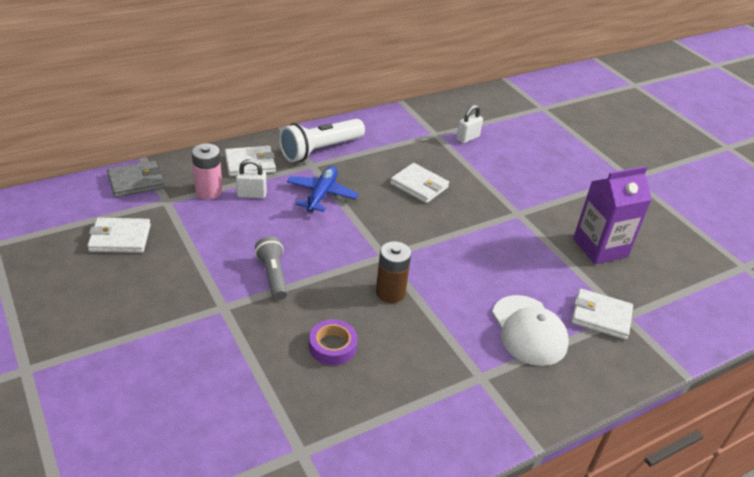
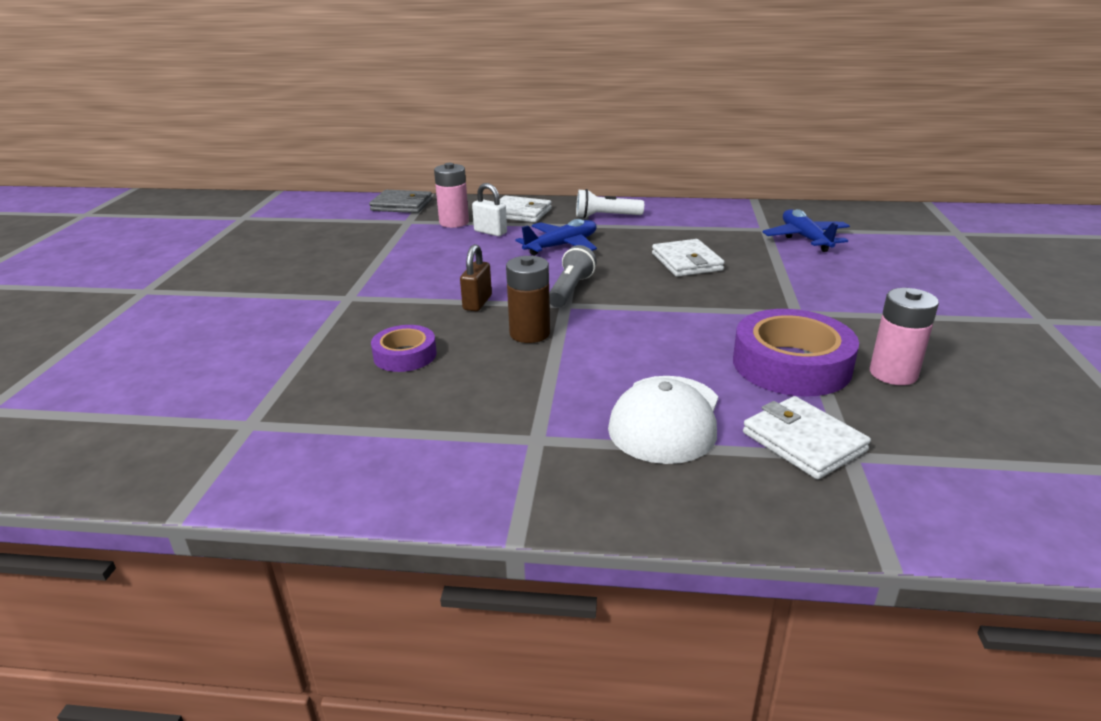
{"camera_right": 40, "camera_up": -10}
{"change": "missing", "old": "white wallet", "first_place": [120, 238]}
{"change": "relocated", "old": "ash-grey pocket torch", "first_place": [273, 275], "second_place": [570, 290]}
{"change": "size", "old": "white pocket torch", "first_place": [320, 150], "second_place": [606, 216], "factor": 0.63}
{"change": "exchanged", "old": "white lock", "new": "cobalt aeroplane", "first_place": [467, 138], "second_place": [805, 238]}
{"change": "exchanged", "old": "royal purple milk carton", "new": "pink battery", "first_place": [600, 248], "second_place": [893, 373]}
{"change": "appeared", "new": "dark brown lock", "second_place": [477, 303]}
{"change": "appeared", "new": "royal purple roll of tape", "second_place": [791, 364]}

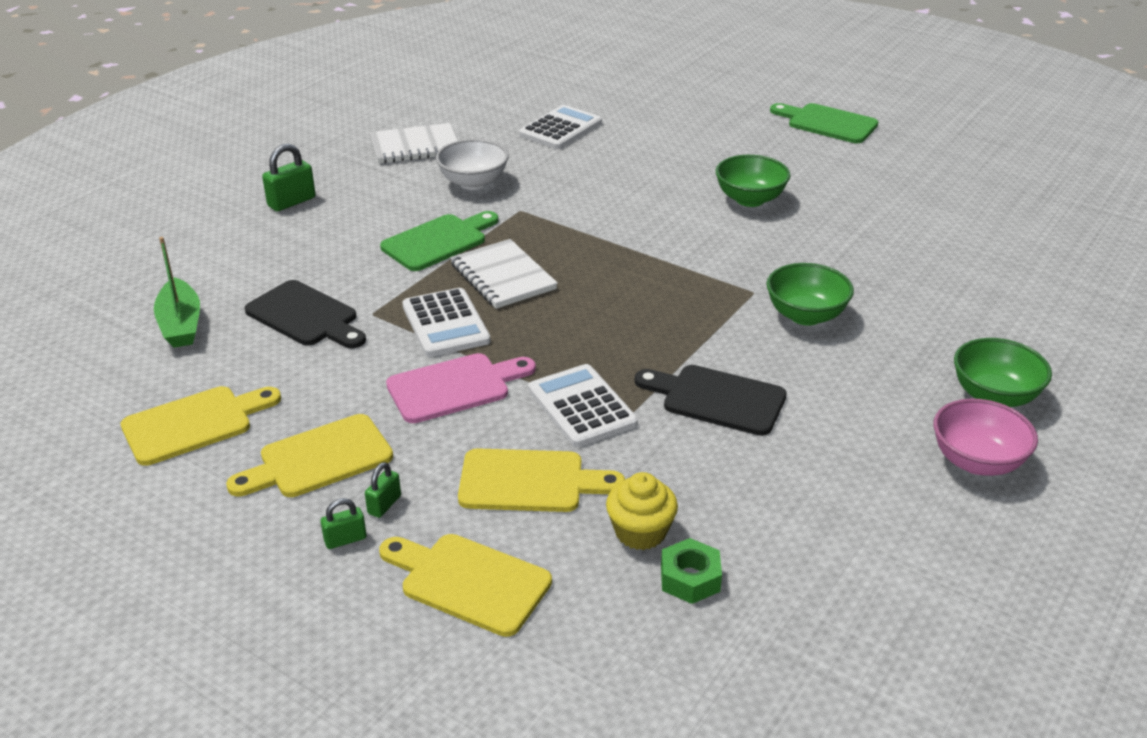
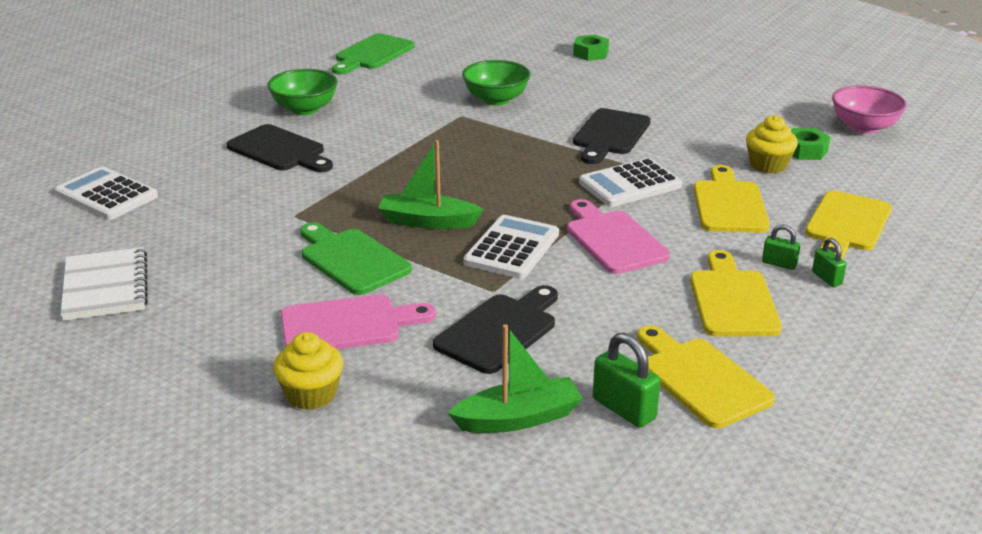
{"camera_right": -90, "camera_up": -5}
{"change": "spun", "old": "bright yellow bread board", "first_place": [319, 459], "second_place": [732, 300], "degrees": -150}
{"change": "relocated", "old": "green lock", "first_place": [291, 202], "second_place": [624, 409]}
{"change": "spun", "old": "white adding machine", "first_place": [446, 324], "second_place": [512, 248], "degrees": -45}
{"change": "missing", "old": "white deep dish", "first_place": [473, 183]}
{"change": "exchanged", "old": "white notepad", "new": "green boat", "first_place": [503, 277], "second_place": [428, 222]}
{"change": "relocated", "old": "green bread board", "first_place": [827, 123], "second_place": [372, 54]}
{"change": "relocated", "old": "pink deep dish", "first_place": [977, 461], "second_place": [864, 127]}
{"change": "exchanged", "old": "green deep dish", "new": "green nut", "first_place": [994, 396], "second_place": [590, 53]}
{"change": "appeared", "new": "jet-black bread board", "second_place": [279, 150]}
{"change": "appeared", "new": "bright yellow muffin", "second_place": [311, 394]}
{"change": "appeared", "new": "pink bread board", "second_place": [347, 325]}

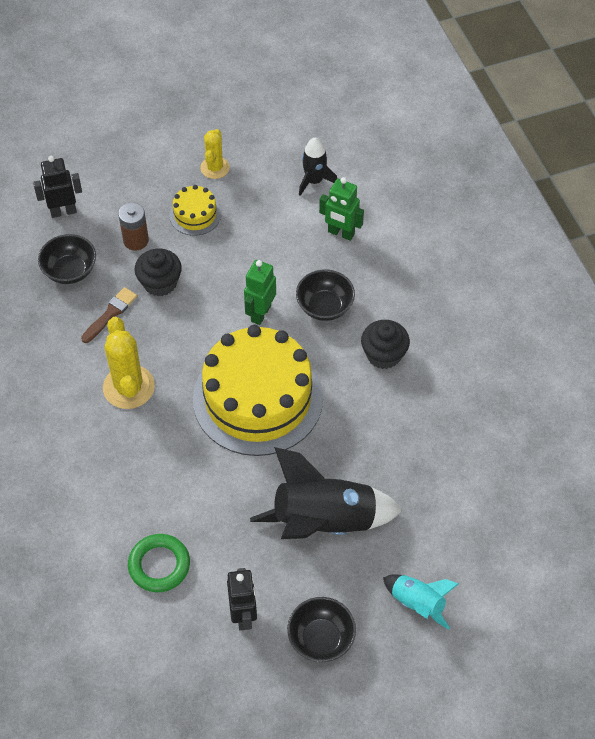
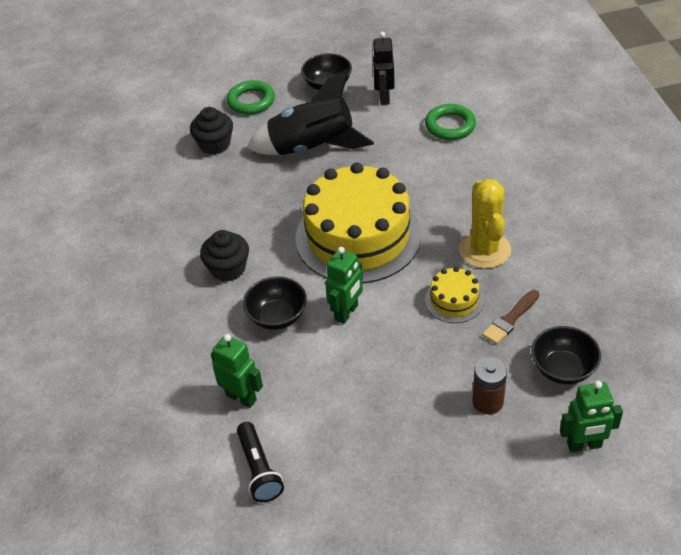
{"camera_right": -170, "camera_up": -10}
{"change": "colour", "old": "jet-black robot", "new": "green robot", "first_place": [63, 211], "second_place": [584, 445]}
{"change": "relocated", "old": "jet-black muffin", "first_place": [160, 283], "second_place": [215, 144]}
{"change": "relocated", "old": "bright yellow layer cake", "first_place": [195, 215], "second_place": [454, 300]}
{"change": "missing", "old": "bright yellow prickly plant", "first_place": [215, 168]}
{"change": "exchanged", "old": "jet-black spaceship", "new": "jet-black pocket torch", "first_place": [314, 181], "second_place": [259, 469]}
{"change": "exchanged", "old": "turquoise spaceship", "new": "green hoop", "first_place": [417, 603], "second_place": [251, 101]}

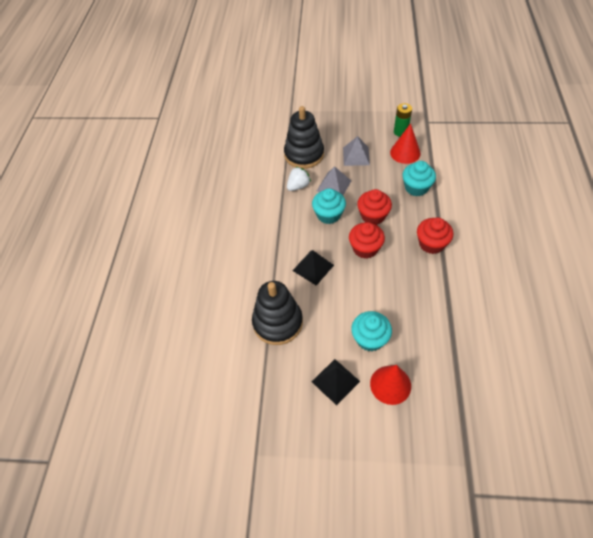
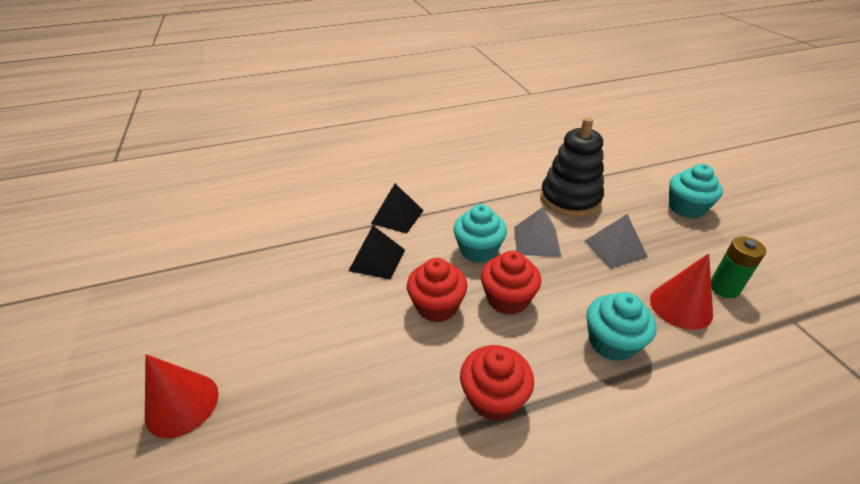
{"camera_right": 65, "camera_up": -15}
{"change": "missing", "old": "jet-black stacking rings", "first_place": [277, 322]}
{"change": "missing", "old": "white berry", "first_place": [298, 186]}
{"change": "relocated", "old": "jet-black solid pyramid", "first_place": [335, 381], "second_place": [397, 216]}
{"change": "relocated", "old": "turquoise muffin", "first_place": [370, 339], "second_place": [686, 208]}

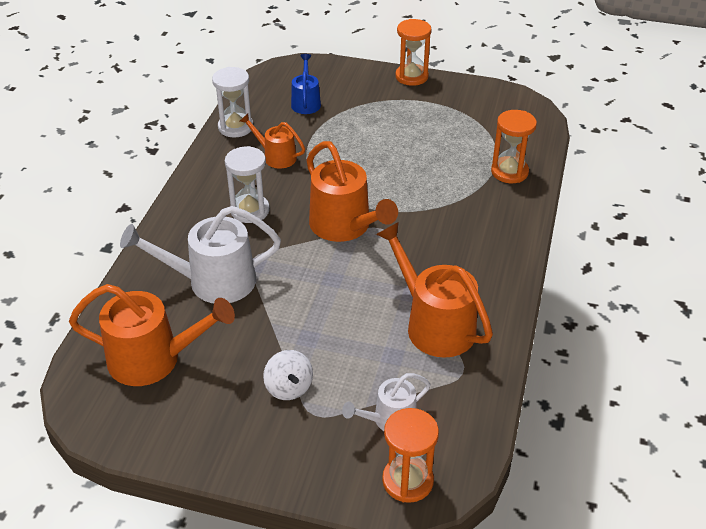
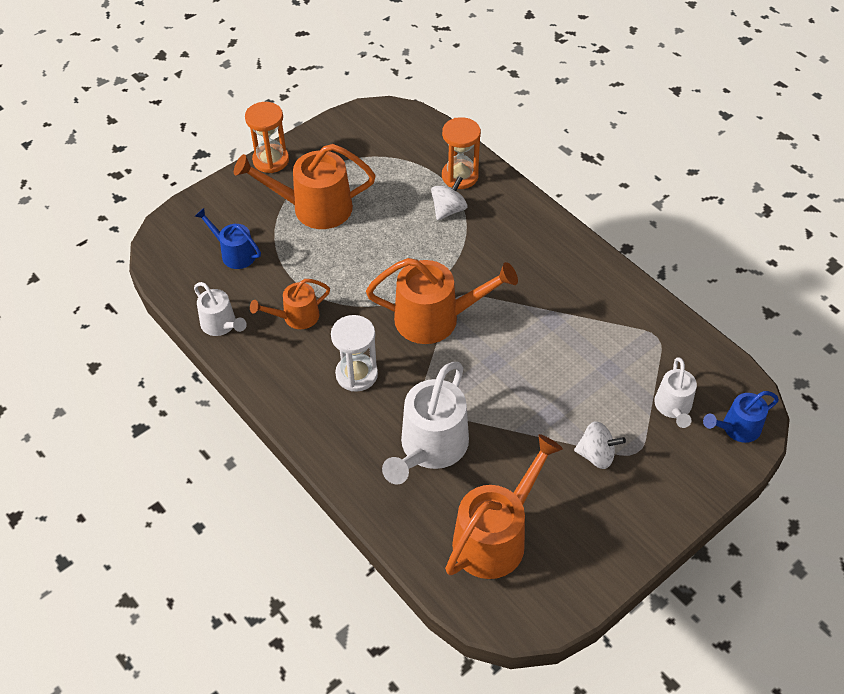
{"camera_right": -55, "camera_up": 10}
{"change": "exchanged", "old": "white hourglass", "new": "white sprinkling can", "first_place": [235, 127], "second_place": [221, 325]}
{"change": "relocated", "old": "bright orange sprinkling can", "first_place": [434, 325], "second_place": [314, 208]}
{"change": "exchanged", "old": "bright orange hourglass", "new": "cobalt sprinkling can", "first_place": [407, 481], "second_place": [737, 428]}
{"change": "appeared", "new": "white whirligig", "second_place": [448, 210]}

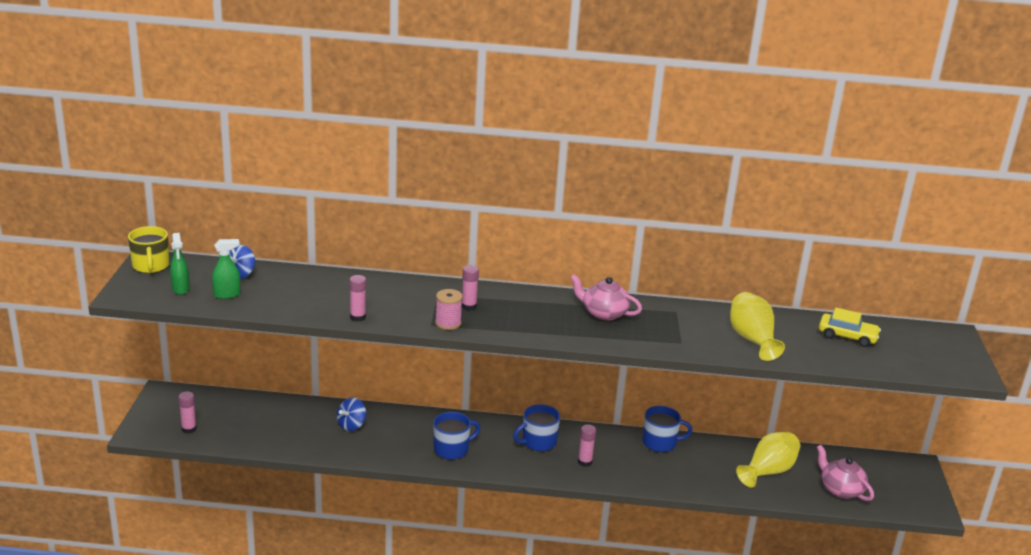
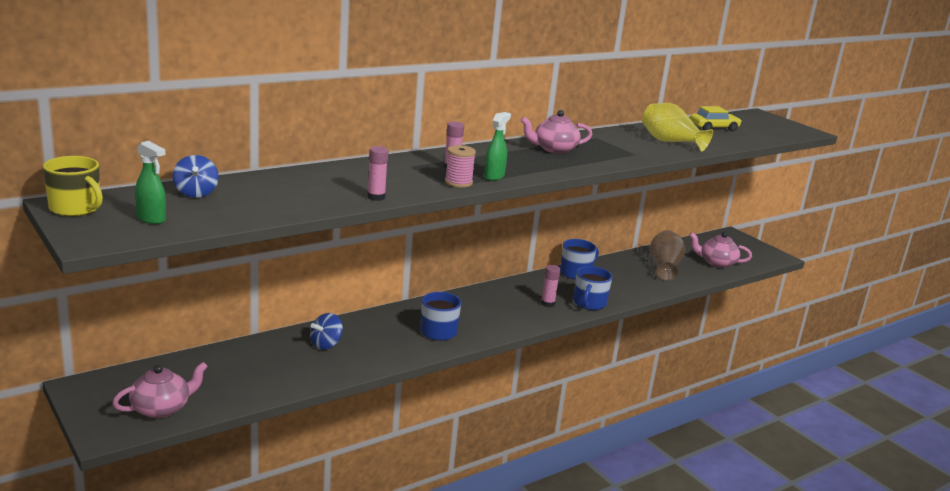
{"camera_right": -40, "camera_up": -5}
{"change": "exchanged", "old": "pink stick of glue", "new": "pink teapot", "first_place": [189, 429], "second_place": [161, 408]}
{"change": "relocated", "old": "green spray cleaner", "first_place": [227, 295], "second_place": [494, 176]}
{"change": "spun", "old": "cobalt whirligig", "first_place": [351, 425], "second_place": [326, 345], "degrees": 45}
{"change": "relocated", "old": "cobalt coffee mug", "first_place": [538, 442], "second_place": [589, 303]}
{"change": "colour", "old": "bright yellow vase", "new": "dark brown vase", "first_place": [768, 471], "second_place": [664, 267]}

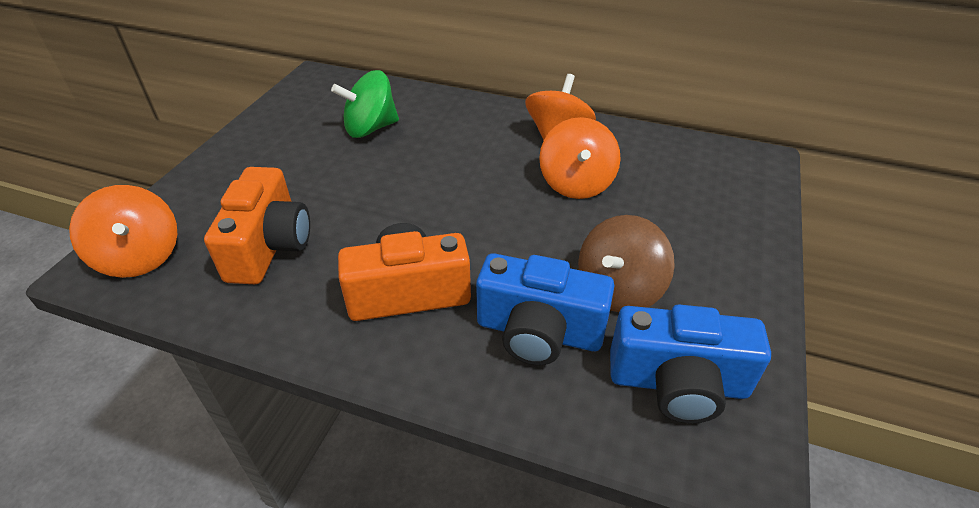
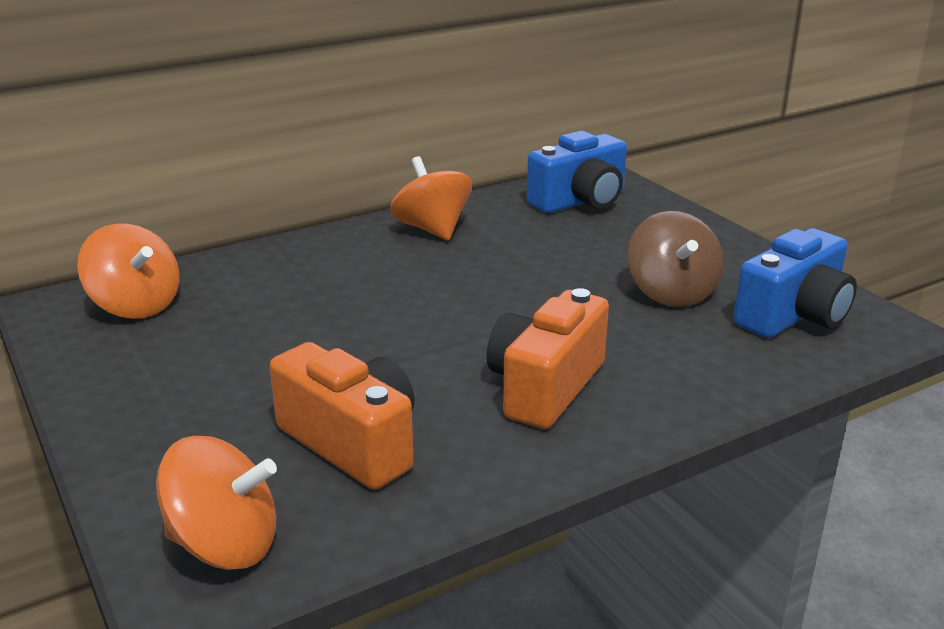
{"camera_right": -50, "camera_up": -15}
{"change": "missing", "old": "green whirligig", "first_place": [370, 128]}
{"change": "relocated", "old": "cobalt camera", "first_place": [539, 332], "second_place": [580, 201]}
{"change": "relocated", "old": "bright orange whirligig", "first_place": [576, 183], "second_place": [136, 305]}

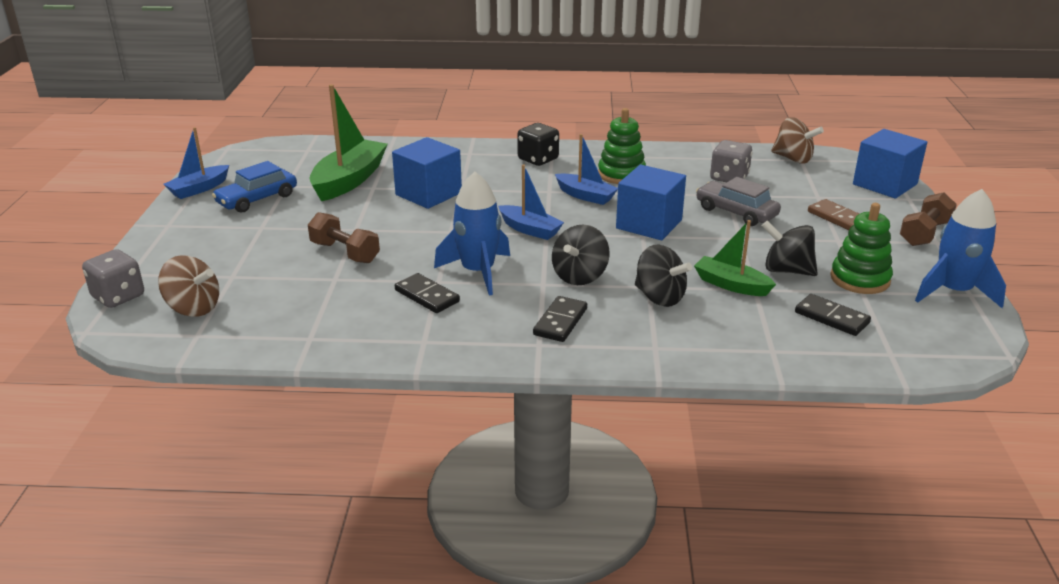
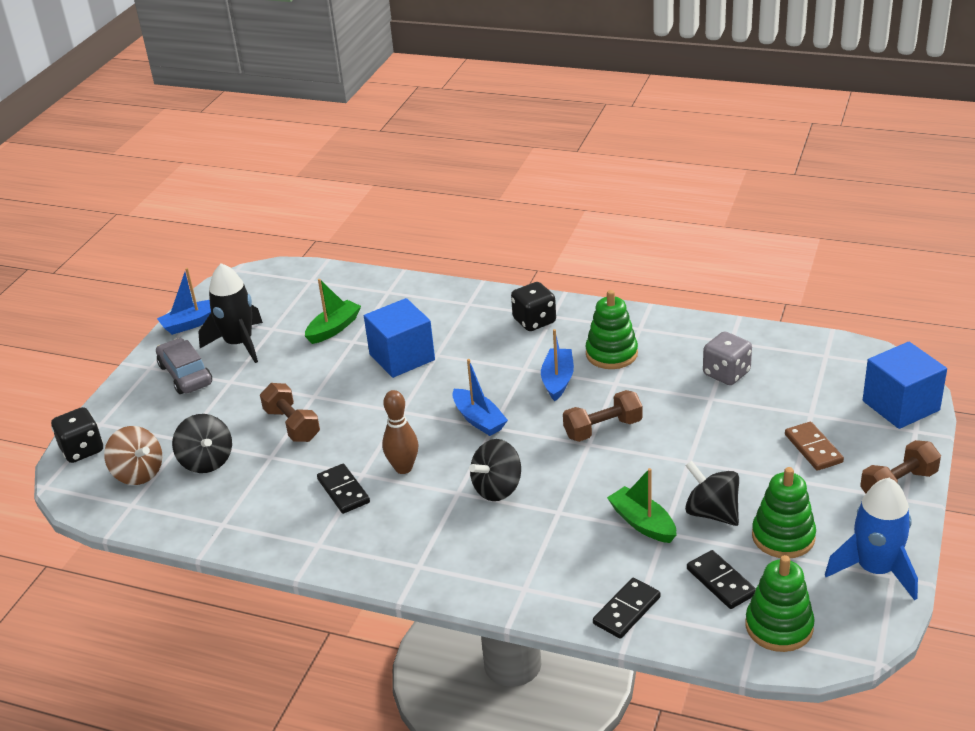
{"camera_right": 20, "camera_up": 5}
{"change": "colour", "old": "ash-grey dice", "new": "jet-black dice", "first_place": [118, 296], "second_place": [82, 450]}
{"change": "exchanged", "old": "cobalt automobile", "new": "jet-black spaceship", "first_place": [257, 199], "second_place": [239, 344]}
{"change": "size", "old": "green boat", "first_place": [349, 180], "second_place": [334, 328], "factor": 0.6}
{"change": "exchanged", "old": "cobalt spaceship", "new": "dark brown bowling pin", "first_place": [478, 272], "second_place": [403, 468]}
{"change": "relocated", "old": "jet-black domino", "first_place": [560, 322], "second_place": [627, 610]}
{"change": "spun", "old": "cobalt boat", "first_place": [585, 196], "second_place": [558, 380], "degrees": -135}
{"change": "exchanged", "old": "cobalt solid cube", "new": "dark brown hand weight", "first_place": [649, 224], "second_place": [603, 429]}
{"change": "relocated", "old": "jet-black whirligig", "first_place": [659, 297], "second_place": [206, 461]}
{"change": "relocated", "old": "ash-grey automobile", "first_place": [736, 212], "second_place": [185, 374]}
{"change": "missing", "old": "dark brown whirligig", "first_place": [793, 159]}
{"change": "appeared", "new": "green stacking rings", "second_place": [779, 626]}

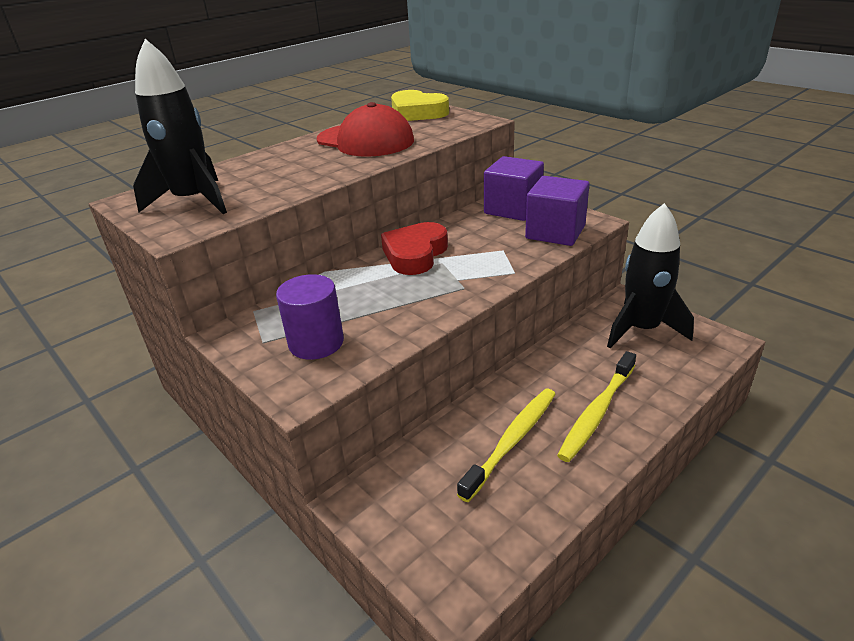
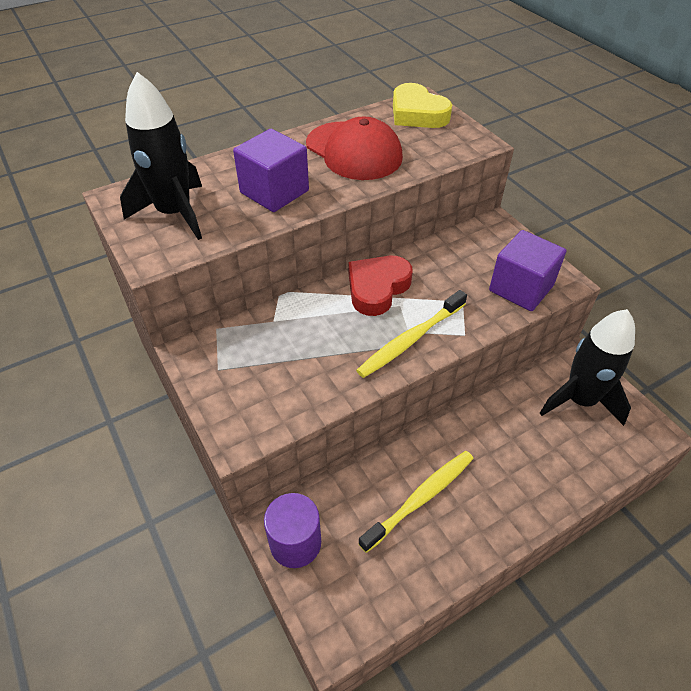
{"camera_right": 10, "camera_up": 15}
{"change": "relocated", "old": "royal purple cylinder", "first_place": [316, 343], "second_place": [295, 543]}
{"change": "relocated", "old": "royal purple solid cube", "first_place": [513, 209], "second_place": [274, 192]}
{"change": "relocated", "old": "bright yellow dental brush", "first_place": [597, 412], "second_place": [411, 339]}

